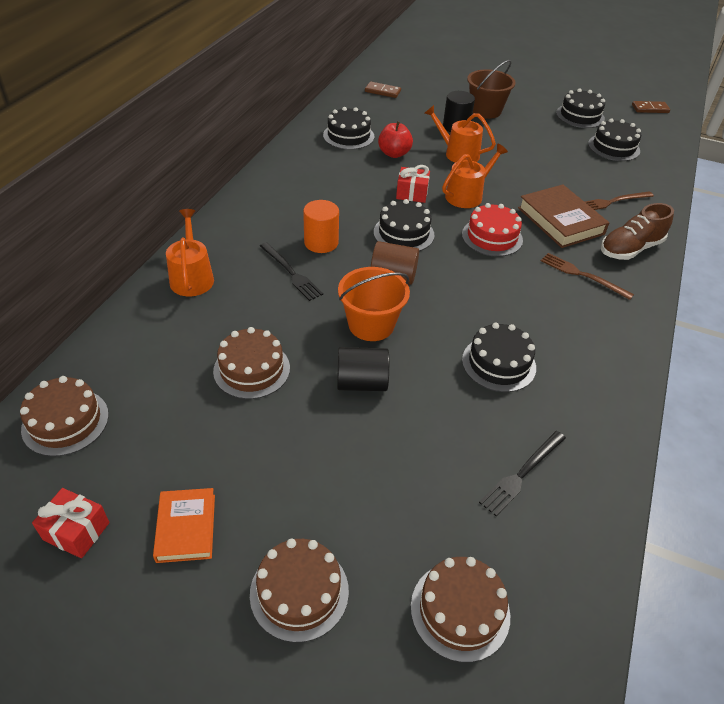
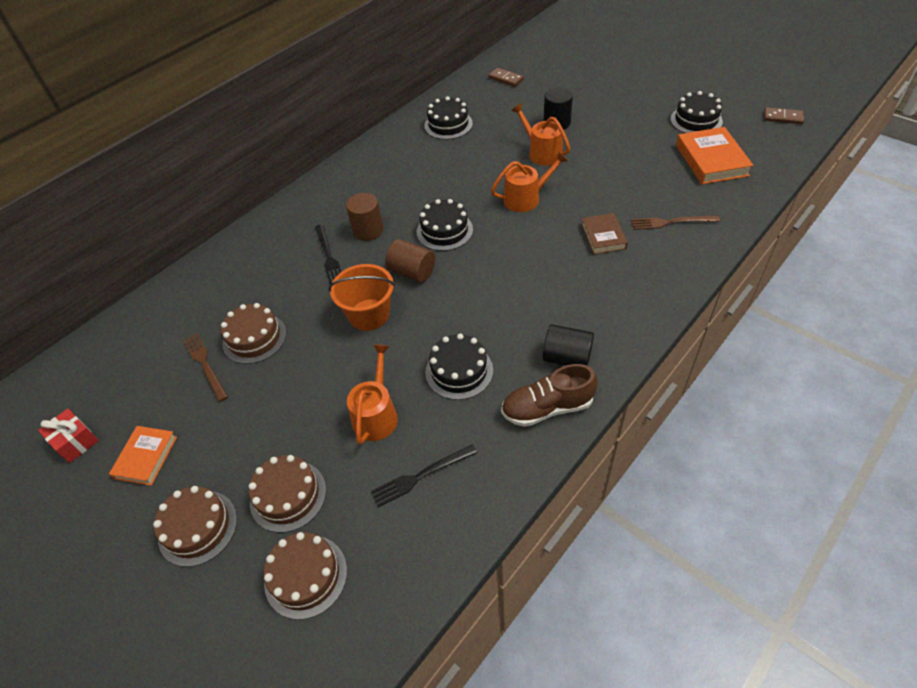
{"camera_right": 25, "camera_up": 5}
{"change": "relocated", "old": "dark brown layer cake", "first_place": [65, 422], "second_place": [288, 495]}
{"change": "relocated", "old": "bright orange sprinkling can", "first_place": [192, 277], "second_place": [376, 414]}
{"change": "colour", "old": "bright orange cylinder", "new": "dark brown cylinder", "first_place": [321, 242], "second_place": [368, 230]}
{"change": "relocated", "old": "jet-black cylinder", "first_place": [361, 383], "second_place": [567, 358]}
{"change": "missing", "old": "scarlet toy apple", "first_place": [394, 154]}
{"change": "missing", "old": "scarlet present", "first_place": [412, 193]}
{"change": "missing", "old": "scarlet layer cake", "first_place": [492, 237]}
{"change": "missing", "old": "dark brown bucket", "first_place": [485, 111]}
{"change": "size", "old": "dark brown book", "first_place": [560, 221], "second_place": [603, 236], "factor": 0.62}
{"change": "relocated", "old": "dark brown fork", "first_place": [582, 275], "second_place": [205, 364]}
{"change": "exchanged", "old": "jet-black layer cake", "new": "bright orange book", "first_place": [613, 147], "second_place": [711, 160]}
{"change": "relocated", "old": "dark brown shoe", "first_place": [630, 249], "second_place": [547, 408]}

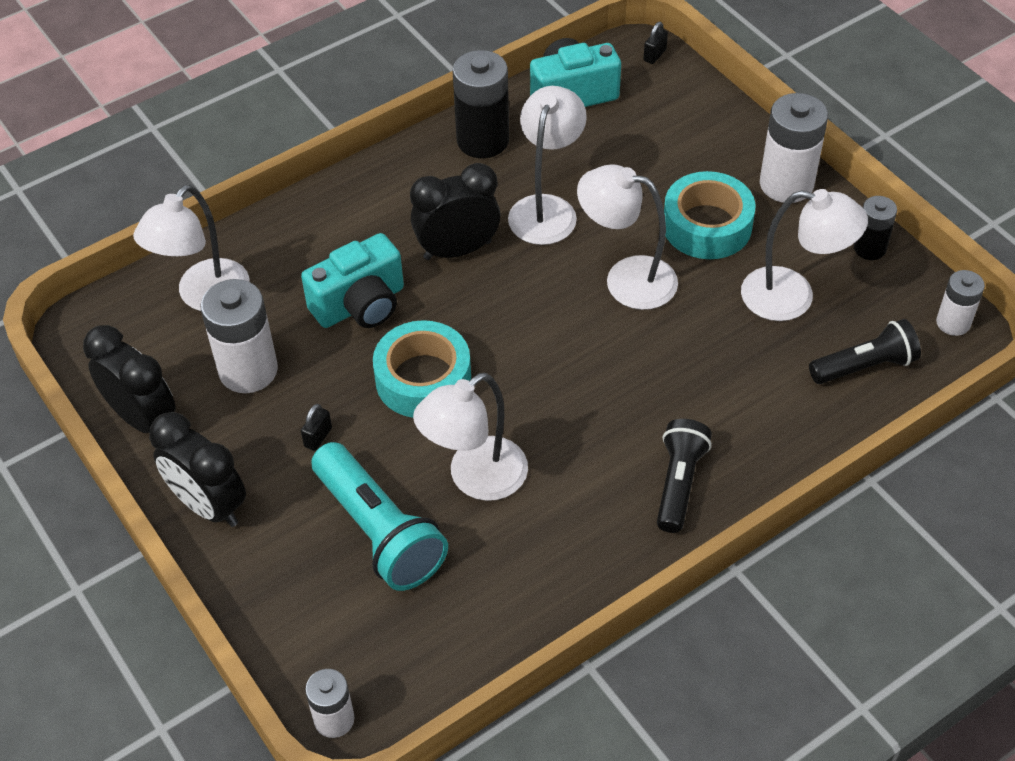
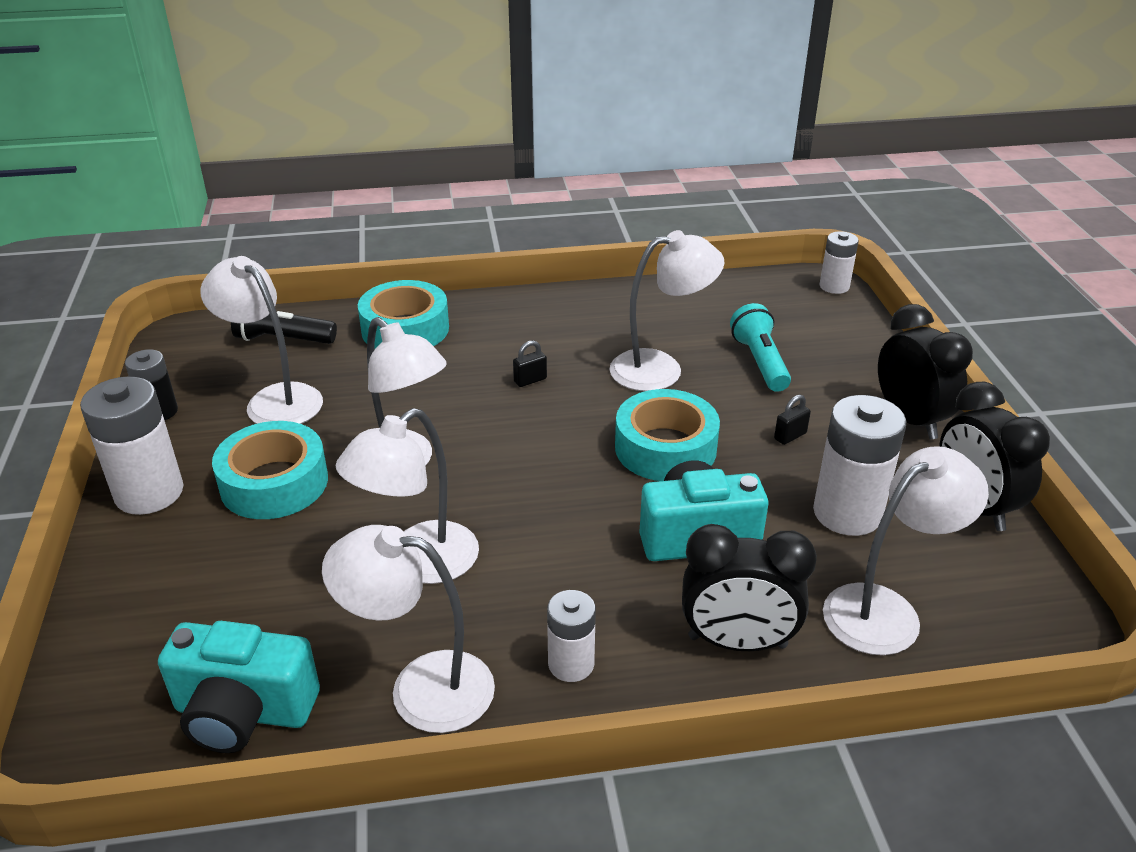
{"camera_right": -155, "camera_up": -15}
{"change": "size", "old": "turquoise pocket torch", "first_place": [379, 531], "second_place": [760, 362], "factor": 0.66}
{"change": "relocated", "old": "jet-black bedside clock", "first_place": [457, 250], "second_place": [737, 642]}
{"change": "exchanged", "old": "jet-black battery", "new": "white reading lamp", "first_place": [483, 140], "second_place": [421, 687]}
{"change": "relocated", "old": "jet-black lock", "first_place": [654, 55], "second_place": [530, 380]}
{"change": "missing", "old": "jet-black pocket torch", "first_place": [679, 483]}
{"change": "relocated", "old": "white battery", "first_place": [953, 323], "second_place": [571, 664]}
{"change": "appeared", "new": "turquoise roll of tape", "second_place": [405, 329]}

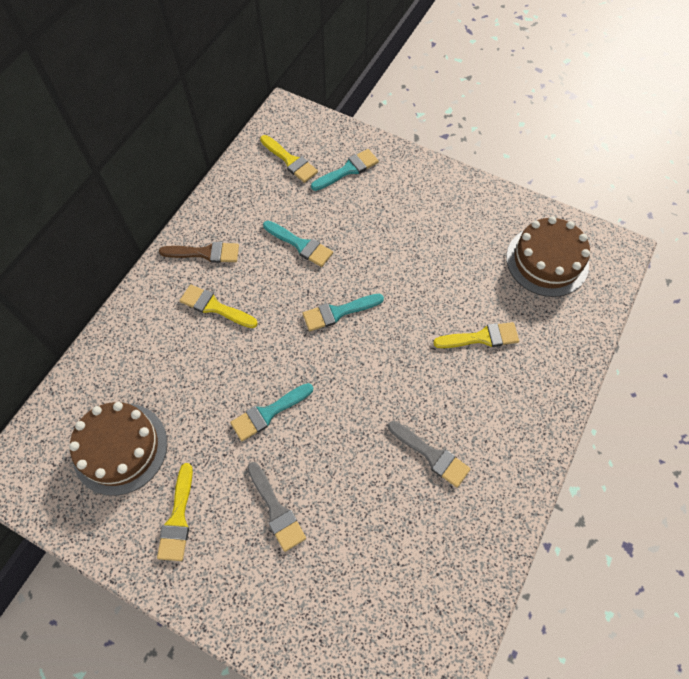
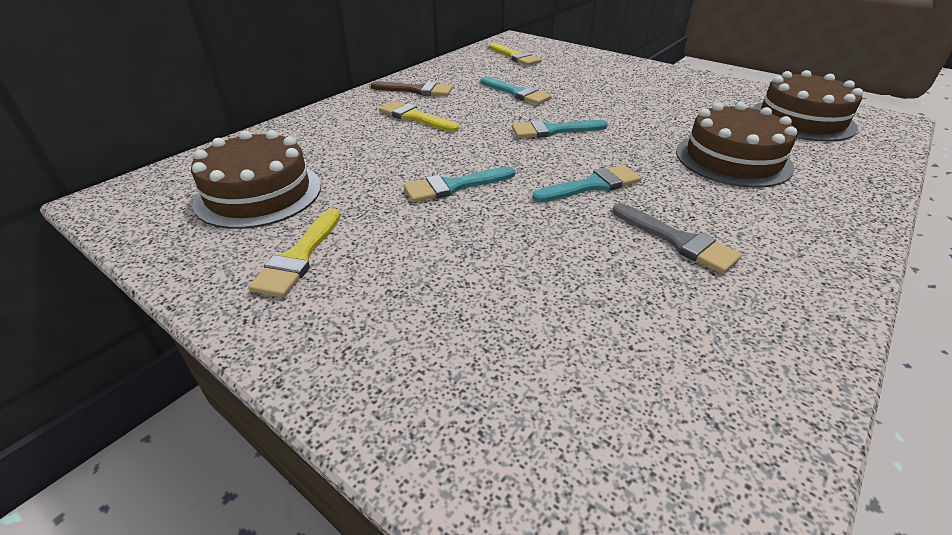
{"camera_right": 10, "camera_up": -25}
{"change": "missing", "old": "ash-grey paint brush", "first_place": [276, 510]}
{"change": "relocated", "old": "turquoise paint brush", "first_place": [348, 170], "second_place": [592, 185]}
{"change": "exchanged", "old": "bright yellow paint brush", "new": "dark brown layer cake", "first_place": [481, 337], "second_place": [732, 159]}

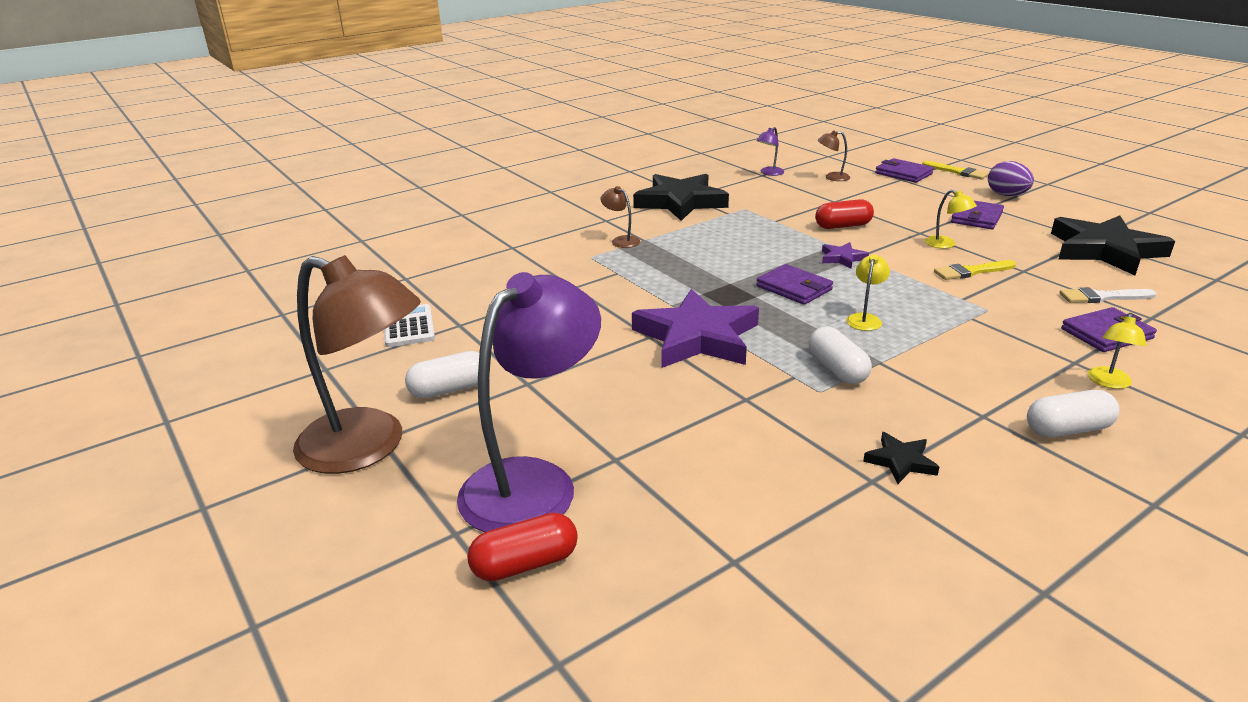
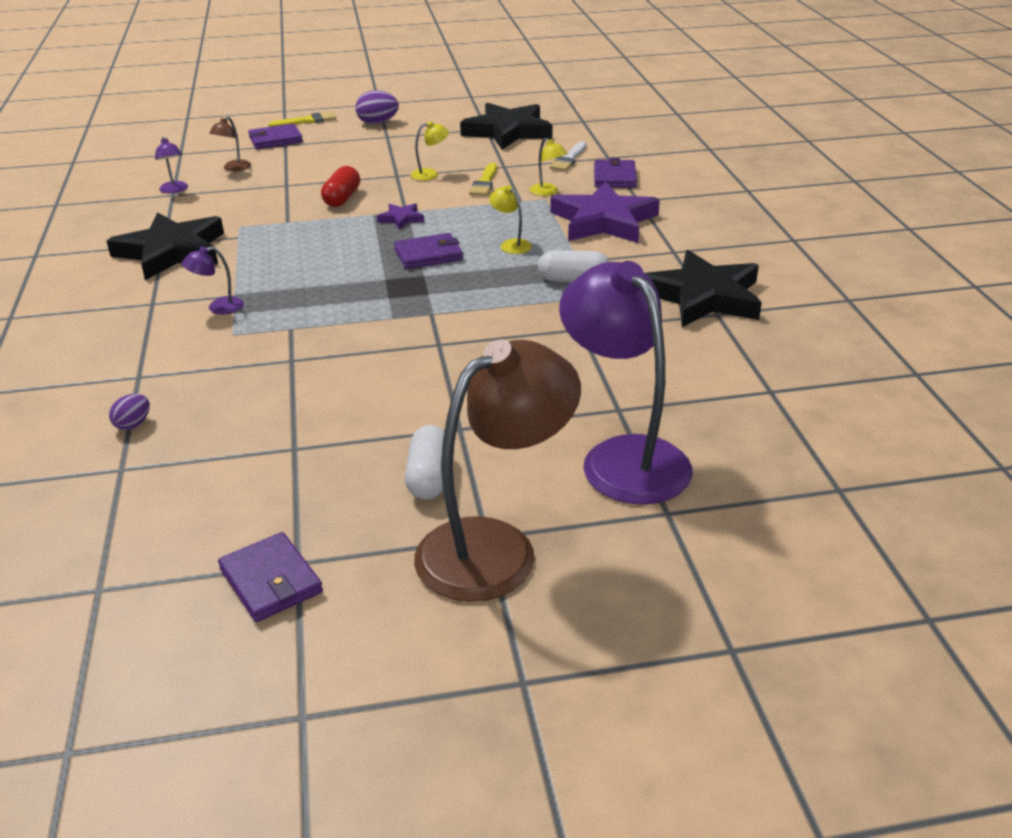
{"camera_right": -65, "camera_up": 5}
{"change": "missing", "old": "white adding machine", "first_place": [409, 327]}
{"change": "missing", "old": "scarlet pill shape", "first_place": [525, 564]}
{"change": "colour", "old": "dark brown reading lamp", "new": "royal purple reading lamp", "first_place": [621, 240], "second_place": [218, 307]}
{"change": "relocated", "old": "royal purple star shape", "first_place": [697, 337], "second_place": [604, 221]}
{"change": "size", "old": "jet-black star shape", "first_place": [900, 461], "second_place": [703, 297], "factor": 2.31}
{"change": "relocated", "old": "royal purple wallet", "first_place": [976, 218], "second_place": [271, 581]}
{"change": "missing", "old": "white pill shape", "first_place": [1068, 429]}
{"change": "relocated", "old": "bright yellow reading lamp", "first_place": [1108, 383], "second_place": [547, 192]}
{"change": "appeared", "new": "royal purple egg", "second_place": [133, 424]}

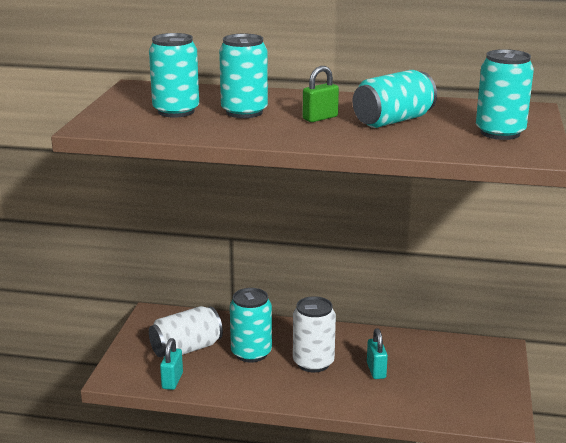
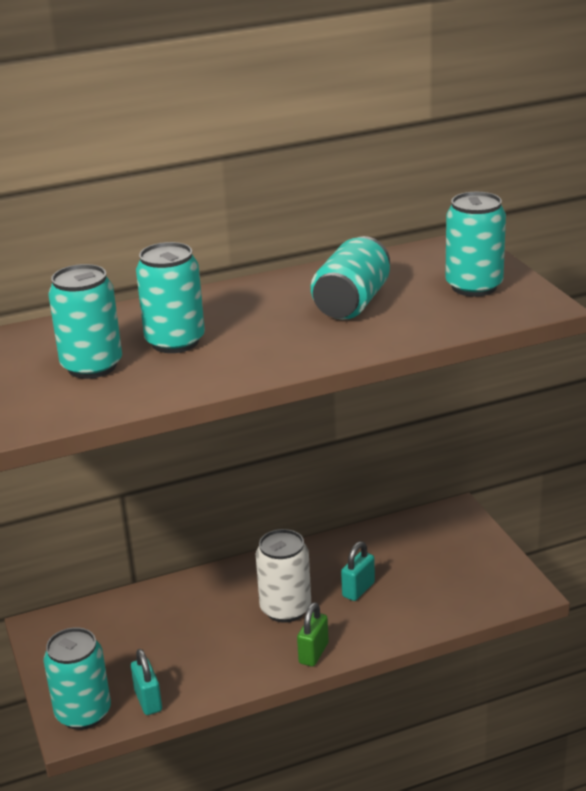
{"camera_right": -30, "camera_up": 5}
{"change": "missing", "old": "white soda can", "first_place": [186, 349]}
{"change": "relocated", "old": "turquoise soda can", "first_place": [251, 353], "second_place": [83, 713]}
{"change": "relocated", "old": "green lock", "first_place": [320, 118], "second_place": [313, 653]}
{"change": "spun", "old": "turquoise lock", "first_place": [376, 370], "second_place": [358, 589], "degrees": 75}

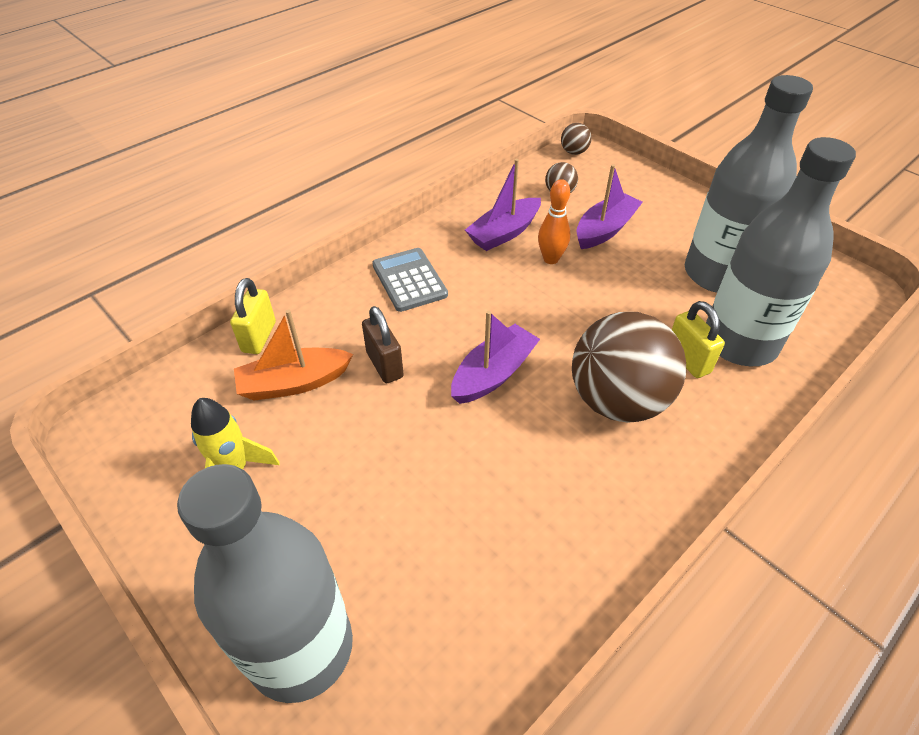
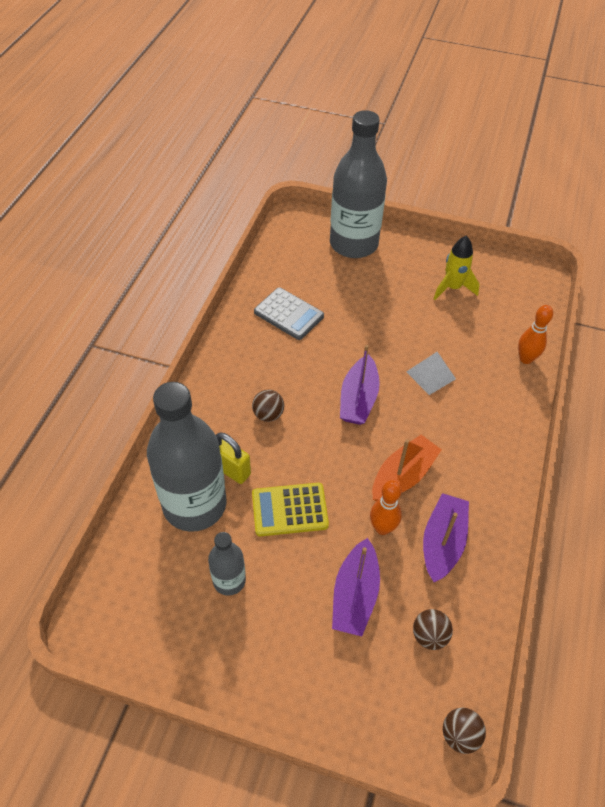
{"camera_right": 150, "camera_up": 5}
{"change": "exchanged", "old": "bright yellow lock", "new": "bright orange bowling pin", "first_place": [259, 337], "second_place": [525, 359]}
{"change": "relocated", "old": "bright orange boat", "first_place": [294, 383], "second_place": [403, 476]}
{"change": "exchanged", "old": "dark brown lock", "new": "white solid pyramid", "first_place": [384, 365], "second_place": [431, 375]}
{"change": "relocated", "old": "ash-grey adding machine", "first_place": [409, 280], "second_place": [288, 314]}
{"change": "size", "old": "dark brown play ball", "first_place": [617, 401], "second_place": [268, 414], "factor": 0.42}
{"change": "size", "old": "ash-grey flask", "first_place": [717, 274], "second_place": [229, 580], "factor": 0.48}
{"change": "appeared", "new": "bright yellow adding machine", "second_place": [289, 509]}

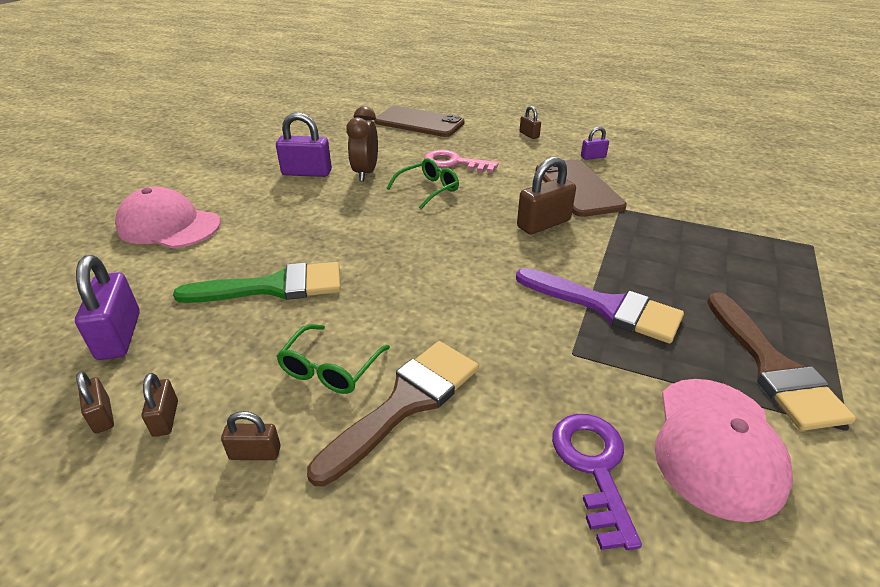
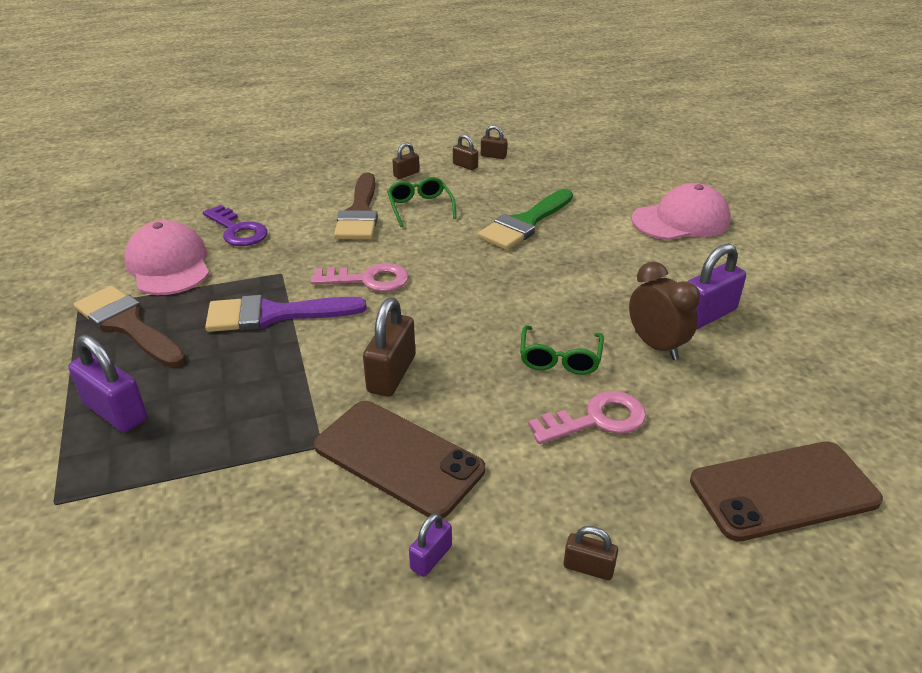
{"camera_right": 140, "camera_up": 0}
{"change": "relocated", "old": "royal purple lock", "first_place": [119, 335], "second_place": [116, 412]}
{"change": "appeared", "new": "pink latchkey", "second_place": [368, 280]}

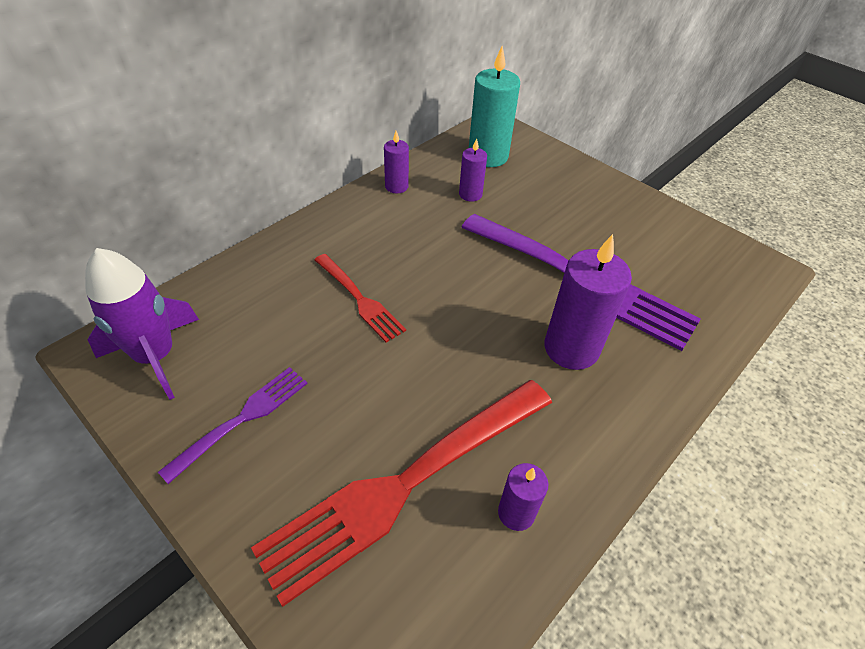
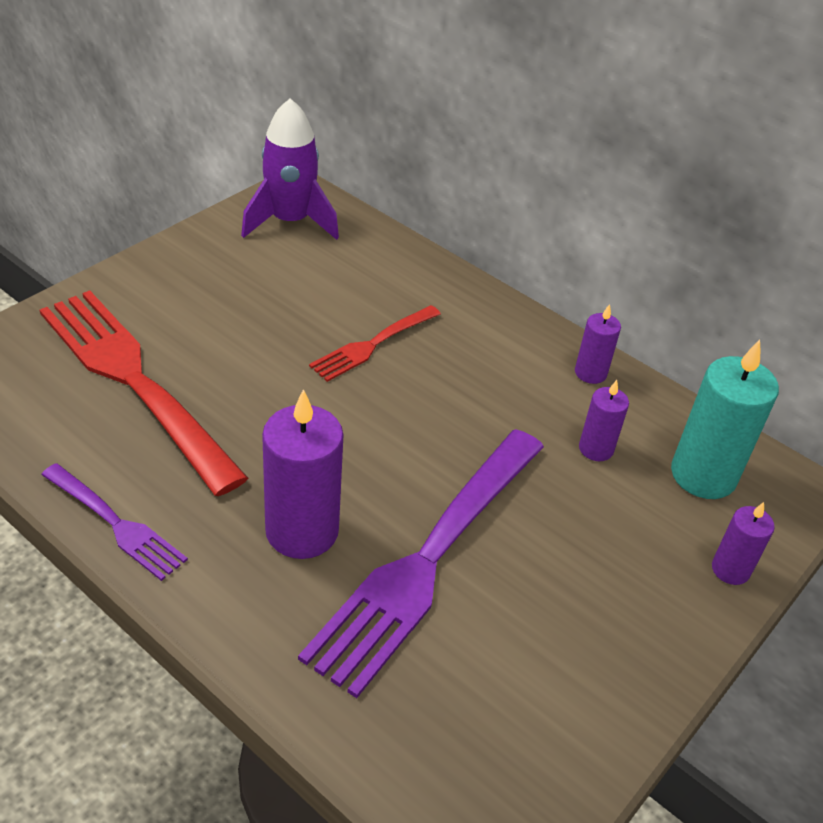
{"camera_right": 85, "camera_up": -5}
{"change": "relocated", "old": "royal purple fork", "first_place": [242, 419], "second_place": [116, 524]}
{"change": "relocated", "old": "royal purple wax candle", "first_place": [516, 513], "second_place": [730, 569]}

